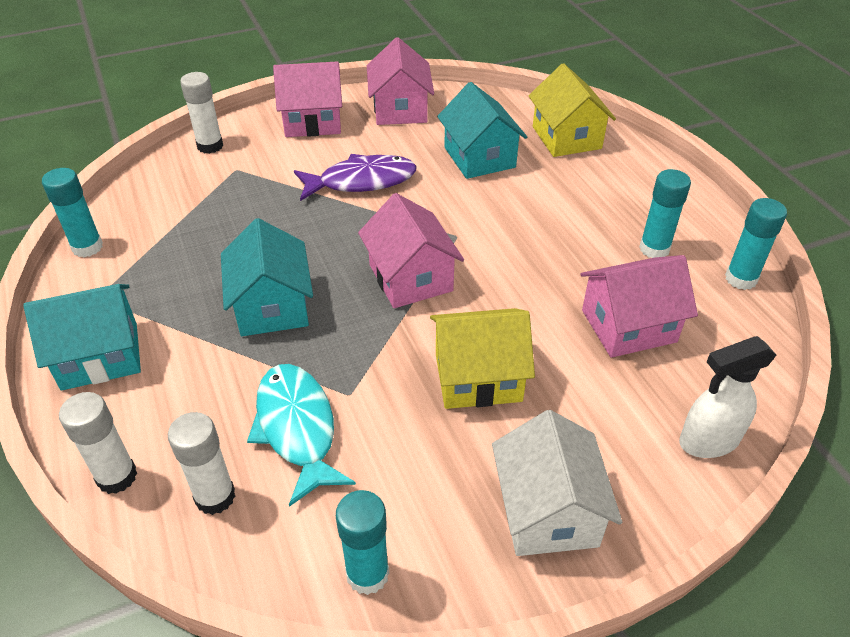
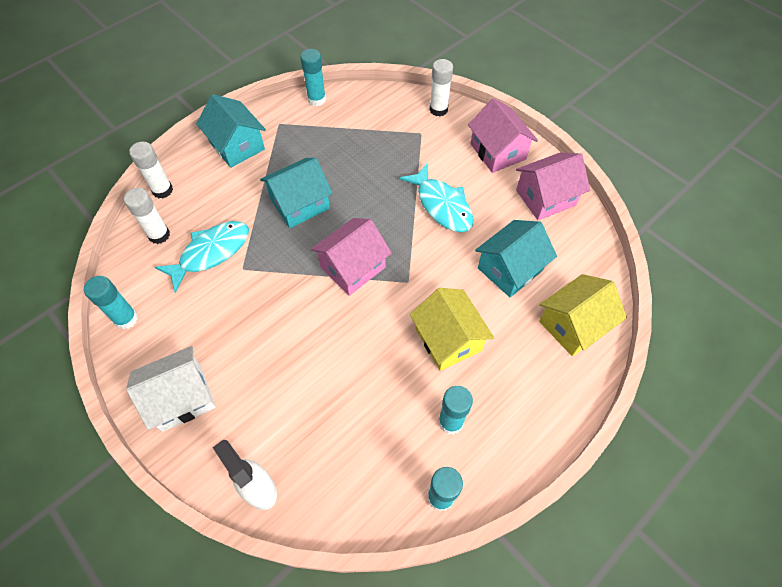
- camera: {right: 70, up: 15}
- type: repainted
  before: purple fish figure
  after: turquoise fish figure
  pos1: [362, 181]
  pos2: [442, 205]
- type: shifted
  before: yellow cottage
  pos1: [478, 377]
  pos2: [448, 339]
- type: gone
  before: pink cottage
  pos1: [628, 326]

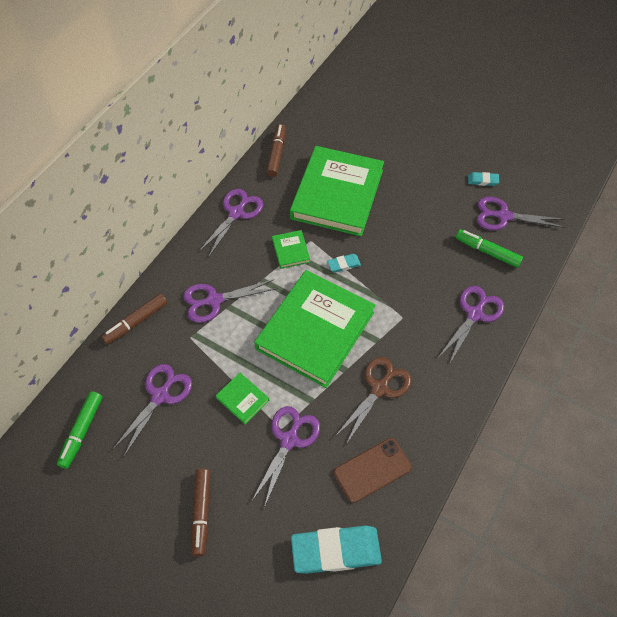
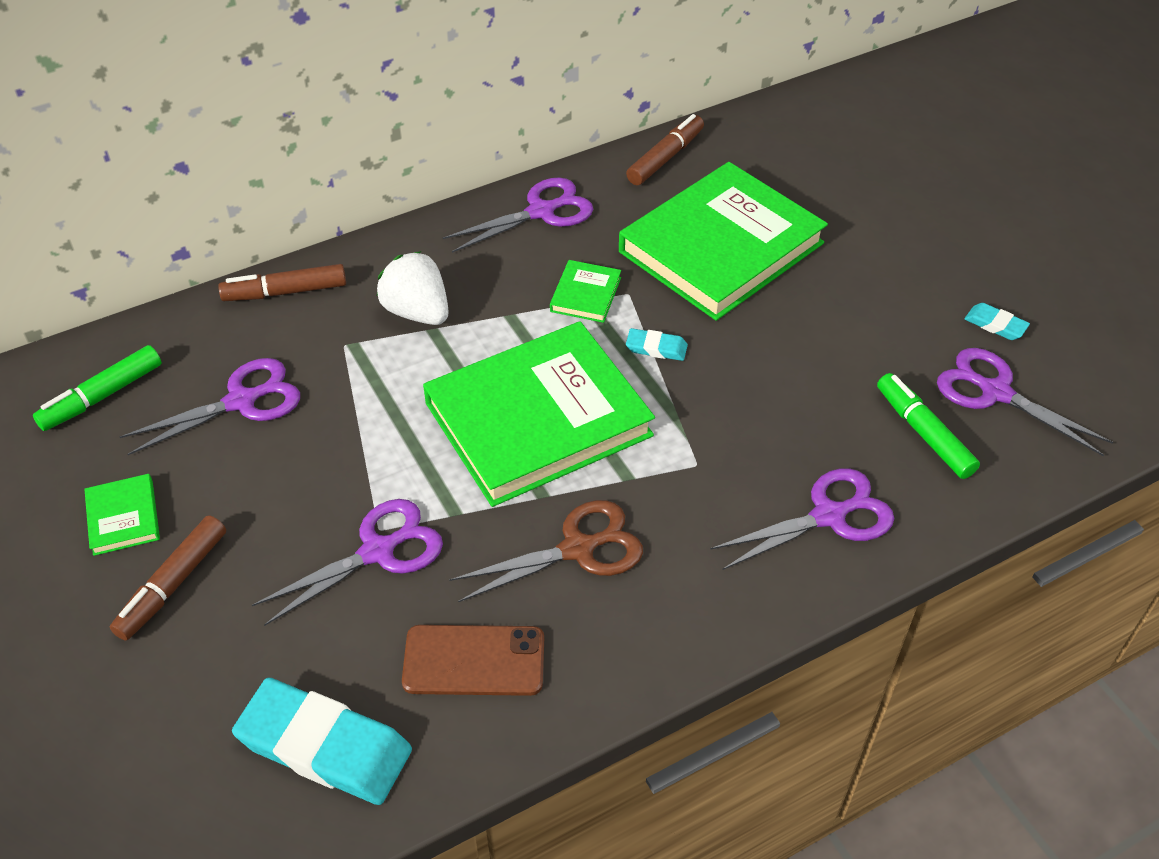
- camera: {right: 30, up: -10}
- type: swapped
  before: purple shears
  after: pure white berry
  pos1: [214, 300]
  pos2: [417, 312]
- type: shifted
  before: emerald hardback
  pos1: [242, 399]
  pos2: [123, 517]

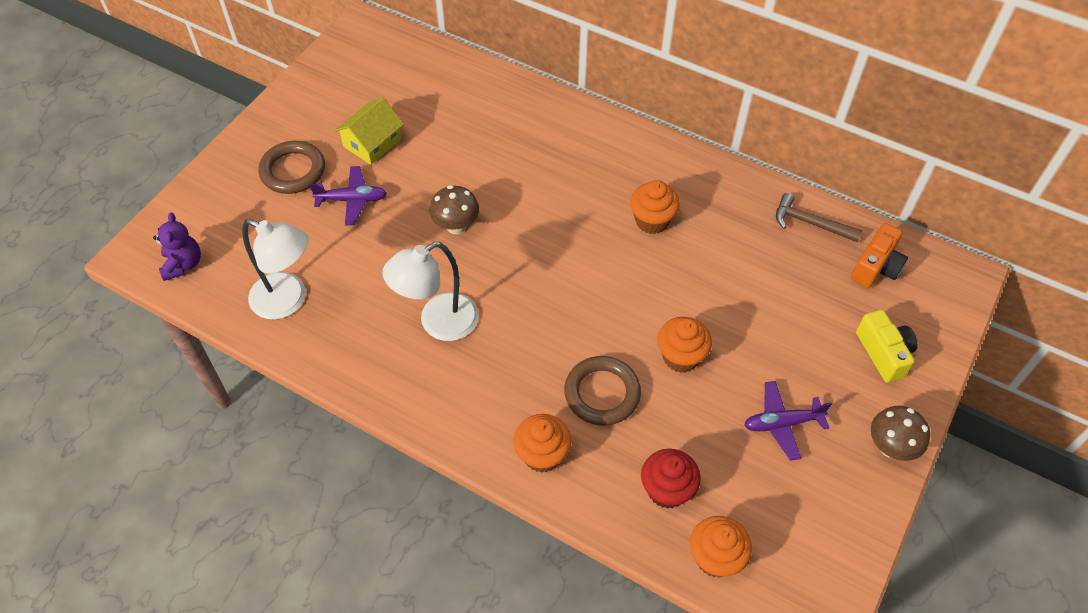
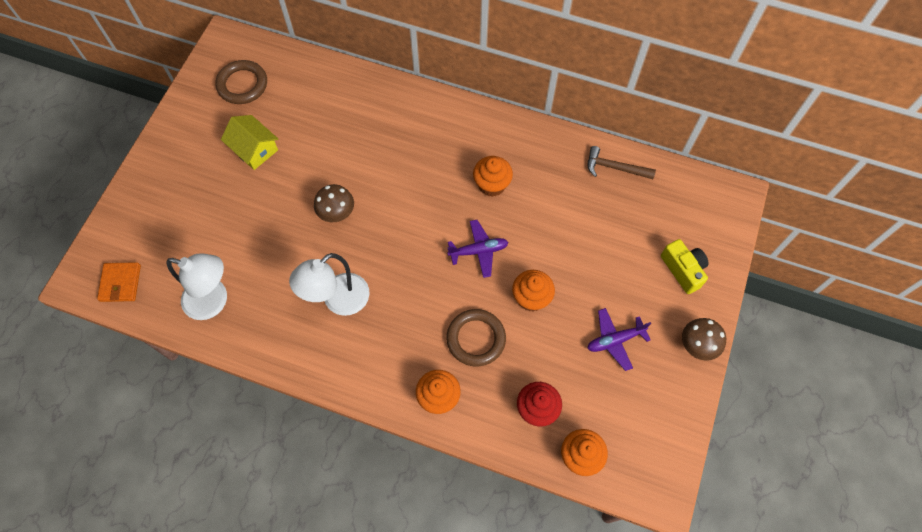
- camera: {right: -10, up: 10}
- type: swapped
  before: purple teddy bear
  after: bright orange wallet
  pos1: [183, 264]
  pos2: [120, 283]
- type: shifted
  before: brown torus
  pos1: [293, 171]
  pos2: [242, 85]
- type: shifted
  before: purple aeroplane
  pos1: [352, 200]
  pos2: [478, 251]
- type: rotated
  before: yellow cottage
  pos1: [372, 143]
  pos2: [254, 149]
  turn: -75
- type: gone
  before: bright orange compact camera
  pos1: [876, 267]

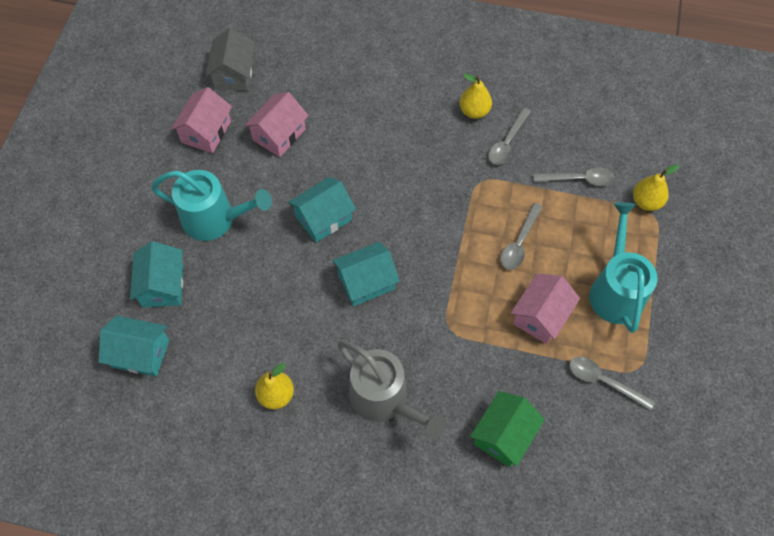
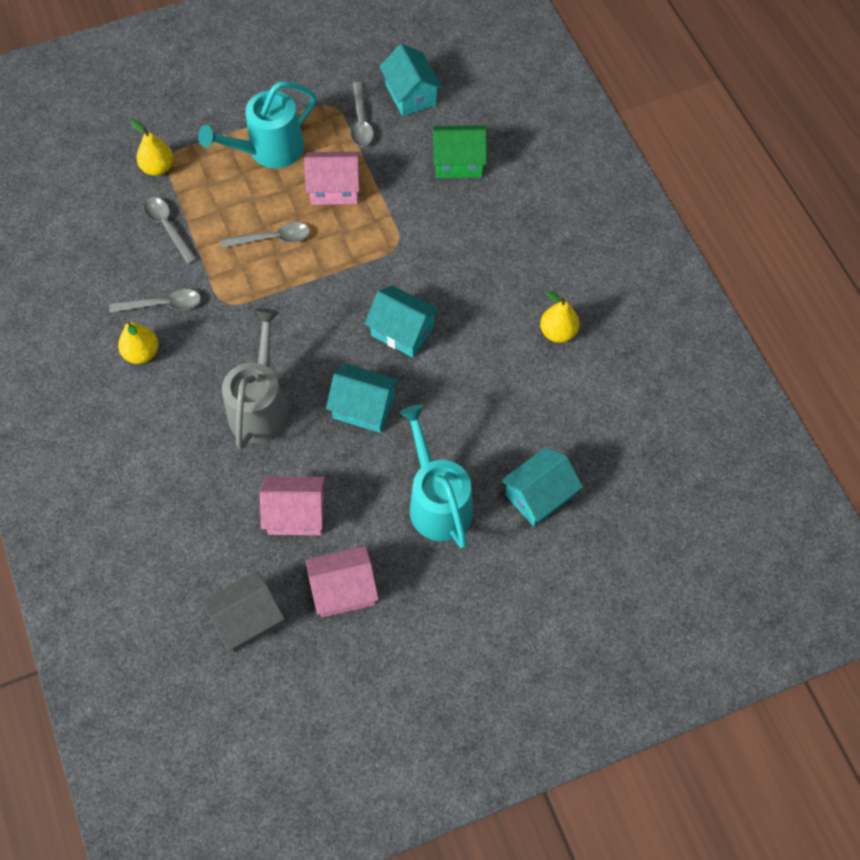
- camera: {right: -125, up: 0}
- type: shifted
  before: turquoise cottage
  pos1: [140, 353]
  pos2: [410, 94]
- type: shifted
  before: grey sprinkling can
  pos1: [384, 399]
  pos2: [260, 407]

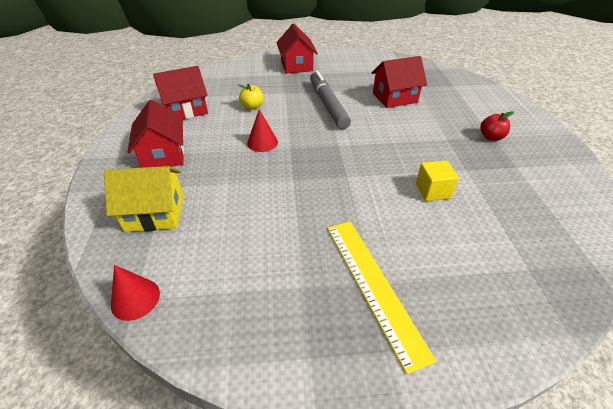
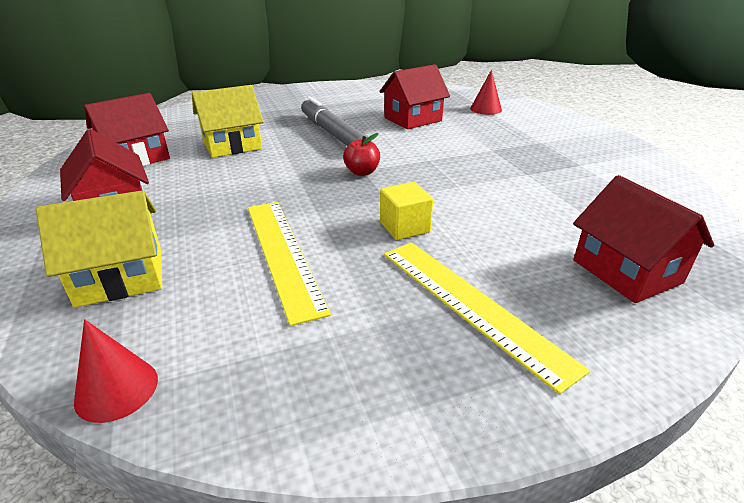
- camera: {right: -15, up: -10}
- type: swapped
  before: yellow apple
  after: yellow cottage
  pos1: [252, 107]
  pos2: [232, 145]
- type: shifted
  before: red solid cone
  pos1: [262, 142]
  pos2: [486, 109]
- type: shifted
  before: red cottage
  pos1: [296, 66]
  pos2: [626, 271]
- type: shifted
  before: yellow solid cube
  pos1: [432, 191]
  pos2: [404, 227]
- type: shifted
  before: red apple
  pos1: [491, 137]
  pos2: [362, 172]
- type: new
  after: yellow measuring stick
  pos2: [282, 254]

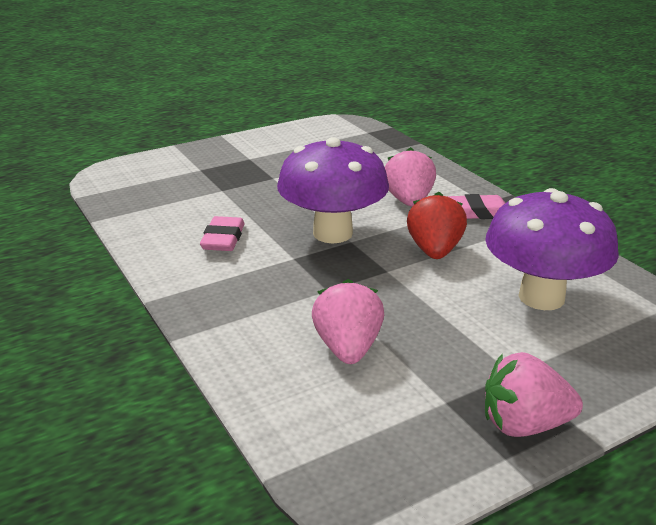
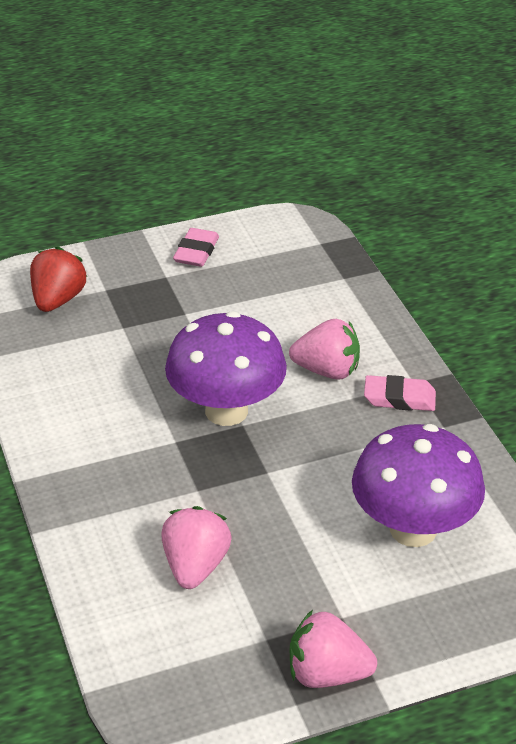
- camera: {right: 10, up: 10}
- type: shifted
  before: pink gum eraser
  pos1: [223, 239]
  pos2: [196, 252]
- type: rotated
  before: pink berry
  pos1: [409, 201]
  pos2: [327, 370]
  turn: 90
- type: shifted
  before: red berry
  pos1: [434, 251]
  pos2: [58, 300]

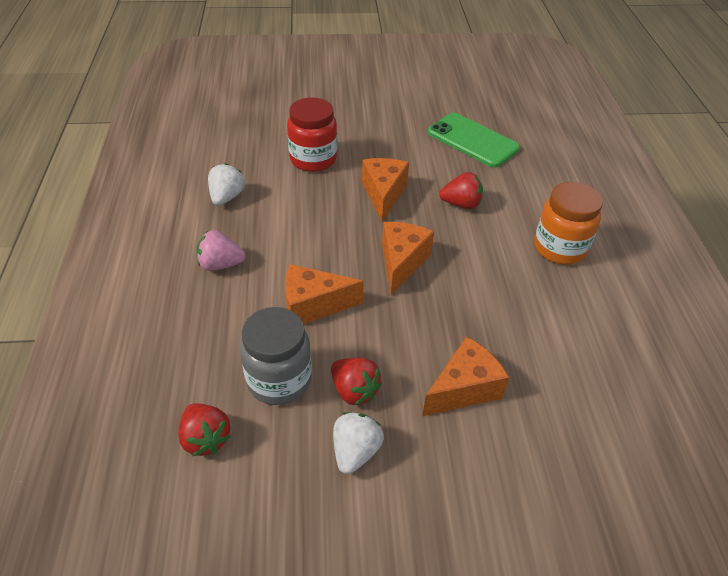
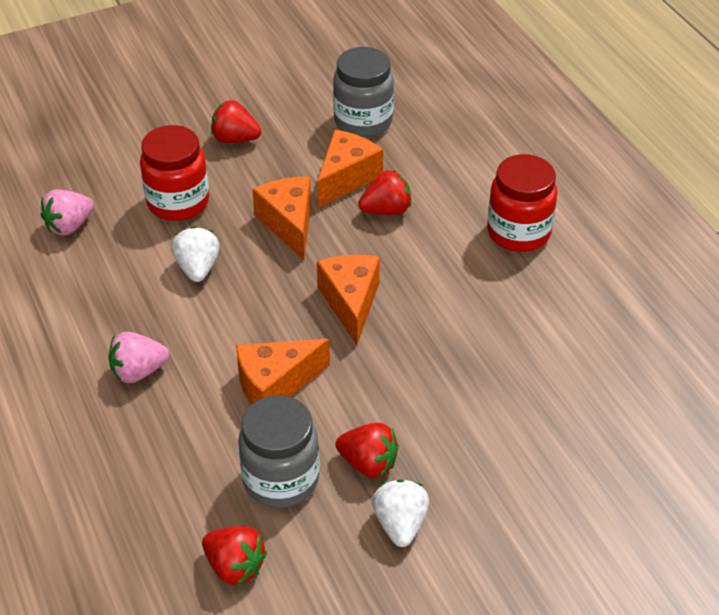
- camera: {right: -20, up: 0}
- type: shifted
  before: pure white berry
  pos1: [226, 197]
  pos2: [197, 268]
- type: shifted
  before: bright orange cheese wedge
  pos1: [464, 389]
  pos2: [346, 178]
- type: swapped
  before: emerald mobile phone
  after: grey jar
  pos1: [472, 140]
  pos2: [363, 121]
- type: repainted
  before: bright orange jar
  after: red jar
  pos1: [559, 248]
  pos2: [518, 232]
- type: new
  after: pink berry
  pos2: [69, 226]
- type: new
  after: red berry
  pos2: [235, 139]

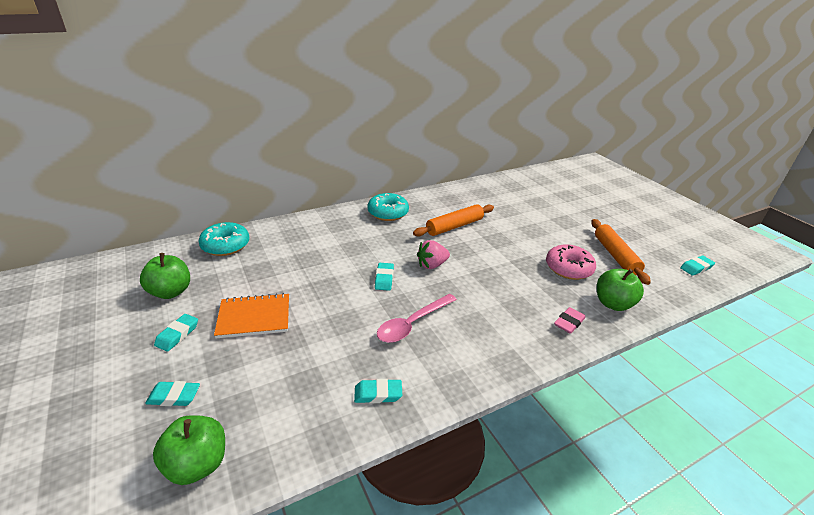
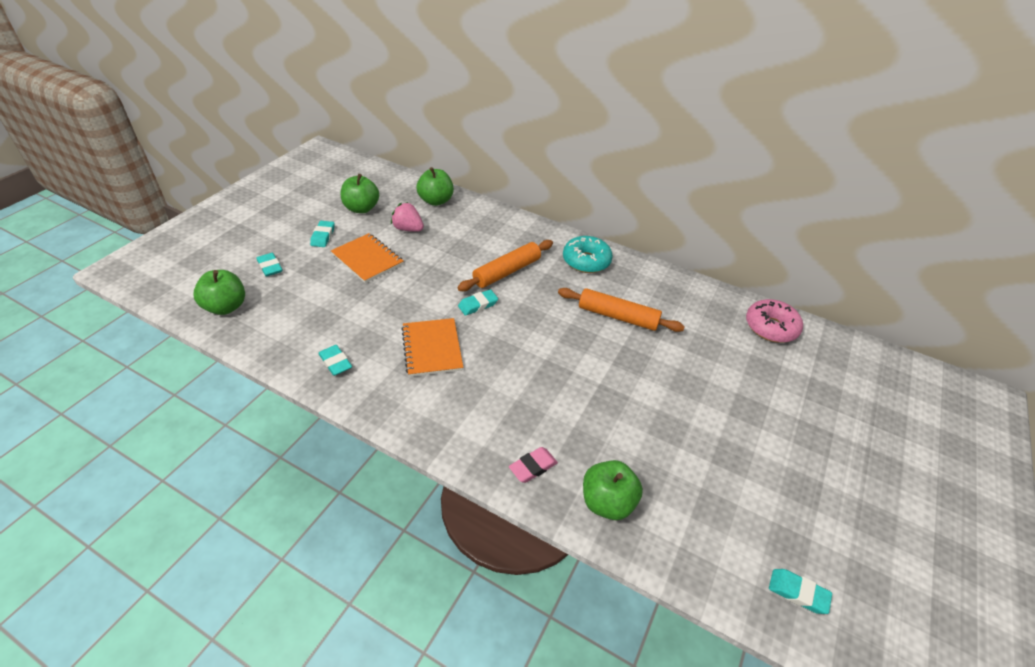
- camera: {right: 55, up: 10}
- type: rotated
  before: turquoise gum eraser
  pos1: [177, 335]
  pos2: [323, 236]
  turn: -75
- type: swapped
  before: turquoise doughnut
  after: emerald apple
  pos1: [225, 245]
  pos2: [436, 201]
- type: swapped
  before: pink spoon
  after: bright orange notepad
  pos1: [412, 324]
  pos2: [432, 348]
- type: shifted
  before: pink berry
  pos1: [432, 265]
  pos2: [408, 229]
- type: shifted
  before: pink doughnut
  pos1: [568, 268]
  pos2: [770, 327]
- type: rotated
  before: pink gum eraser
  pos1: [569, 323]
  pos2: [533, 467]
  turn: -45
- type: shifted
  before: bright orange dough roller
  pos1: [615, 255]
  pos2: [507, 271]

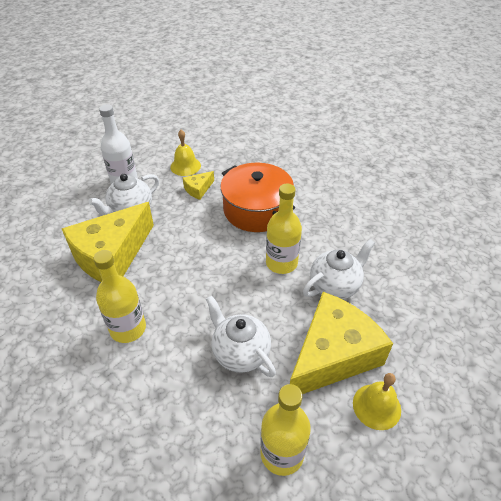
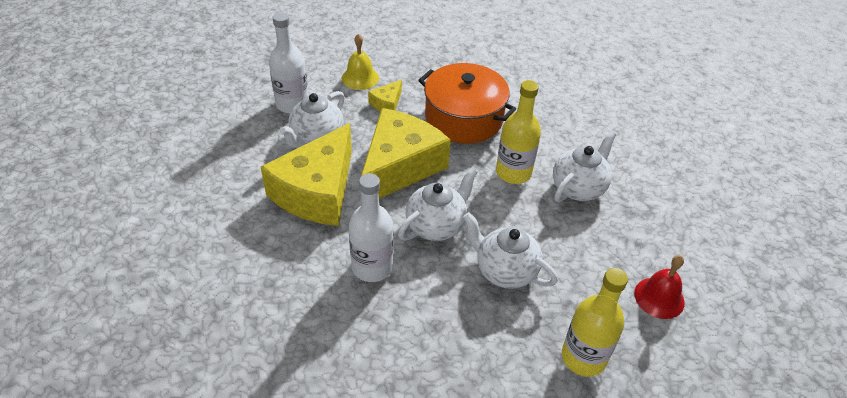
- camera: {right: -15, up: 0}
- type: repainted
  before: yellow flask
  after: pure white flask
  pos1: [128, 328]
  pos2: [372, 267]
- type: shifted
  before: yellow cheese wedge
  pos1: [332, 355]
  pos2: [399, 167]
- type: repainted
  before: yellow bell
  after: red bell
  pos1: [376, 406]
  pos2: [659, 297]
- type: new
  after: pure white tea pot
  pos2: [436, 225]

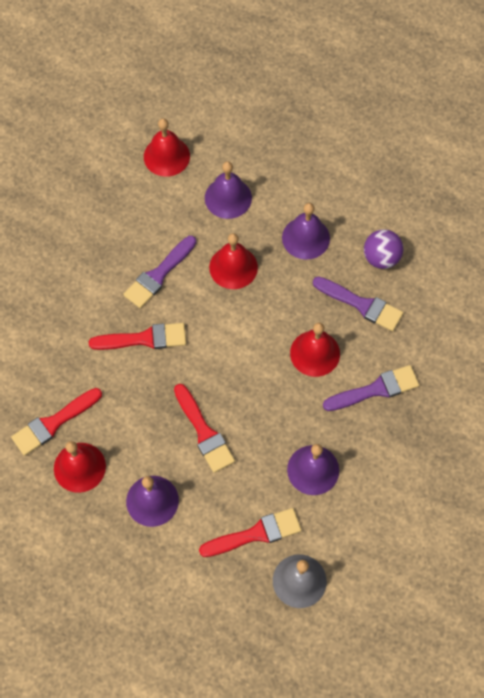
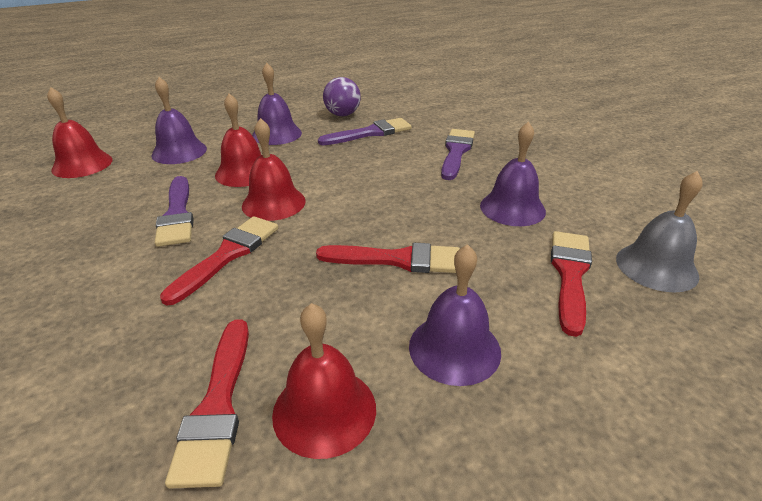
- camera: {right: -55, up: -30}
- type: shifted
  before: red bell
  pos1: [315, 353]
  pos2: [273, 203]

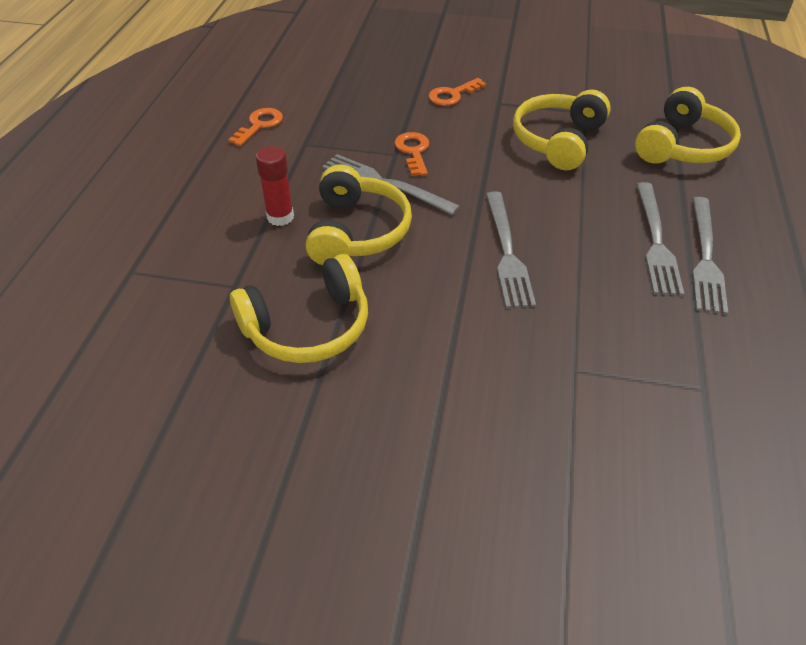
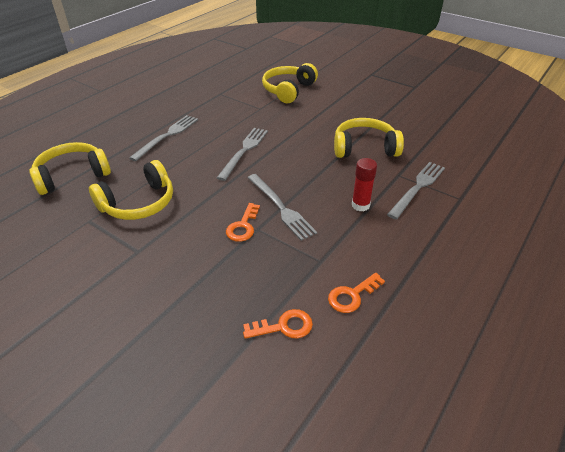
- camera: {right: -155, up: -5}
- type: shifted
  before: yellow headphones
  pos1: [357, 231]
  pos2: [288, 90]
- type: shifted
  before: bright orange door key
  pos1: [452, 95]
  pos2: [284, 326]
- type: shifted
  before: grey table fork
  pos1: [705, 257]
  pos2: [417, 188]

